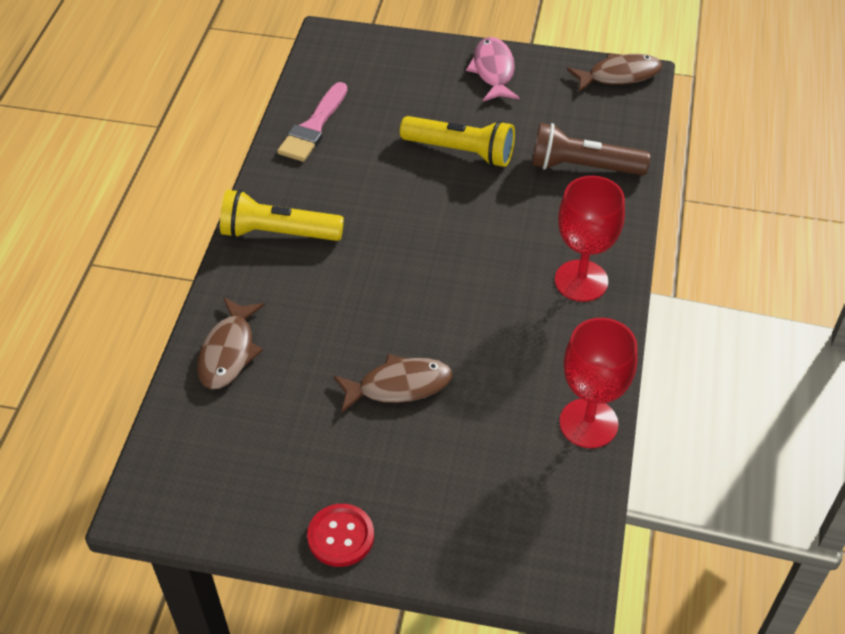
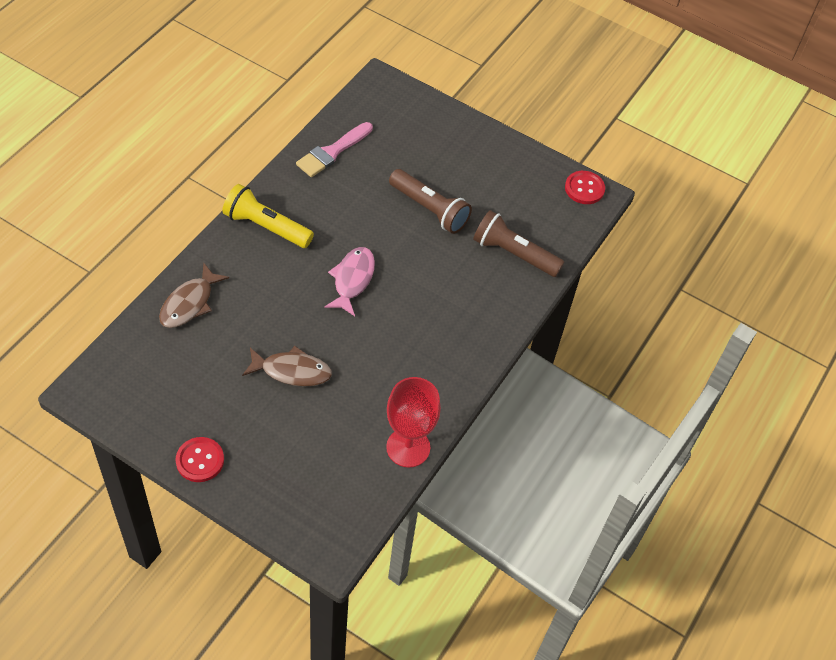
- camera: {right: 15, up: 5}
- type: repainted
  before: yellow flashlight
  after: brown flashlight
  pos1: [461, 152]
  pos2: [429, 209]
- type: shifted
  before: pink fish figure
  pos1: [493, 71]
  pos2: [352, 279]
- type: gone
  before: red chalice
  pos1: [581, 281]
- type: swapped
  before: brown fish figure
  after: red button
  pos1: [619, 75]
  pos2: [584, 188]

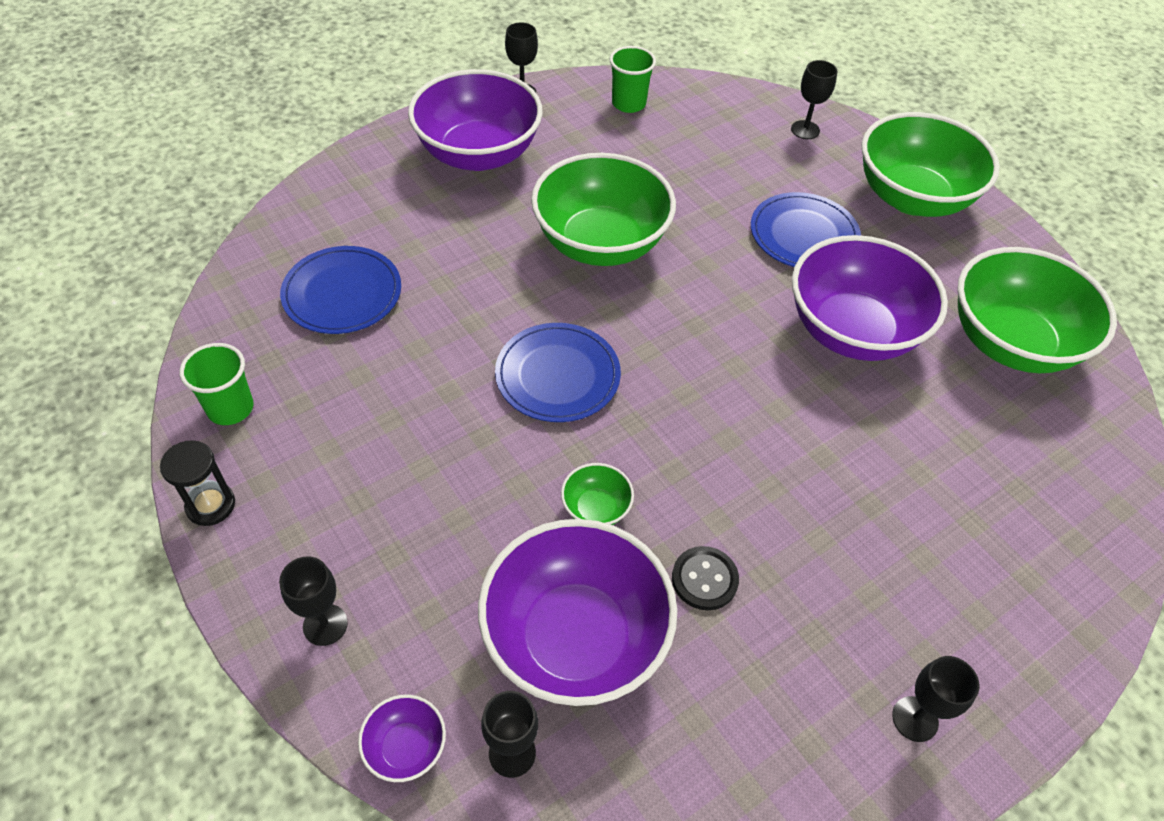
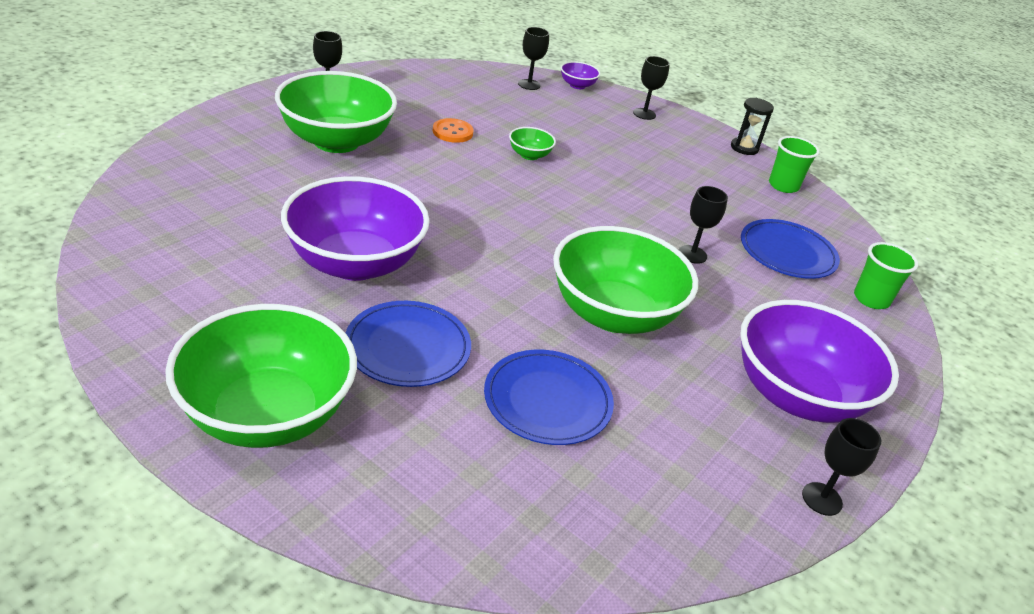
- camera: {right: 160, up: -15}
- type: gone
  before: purple serving bowl
  pos1: [575, 638]
- type: shifted
  before: blue flat dish
  pos1: [557, 375]
  pos2: [547, 400]
- type: shifted
  before: emerald tumbler
  pos1: [628, 103]
  pos2: [871, 299]
- type: repainted
  before: ebony button
  after: bright orange button
  pos1: [704, 579]
  pos2: [452, 132]
- type: shifted
  before: ebony chalice
  pos1: [805, 130]
  pos2: [692, 254]
- type: shifted
  before: emerald serving bowl
  pos1: [1010, 342]
  pos2: [336, 141]

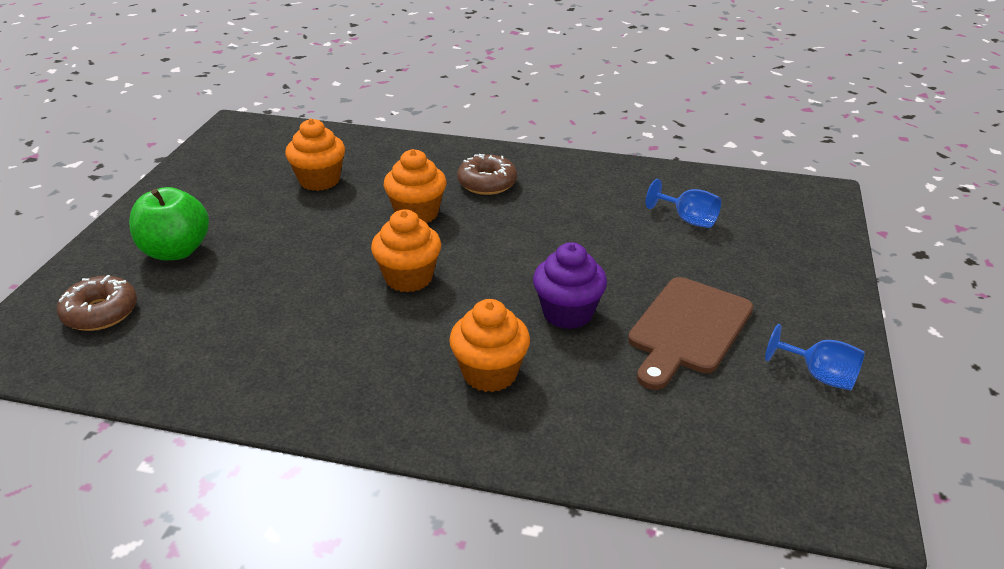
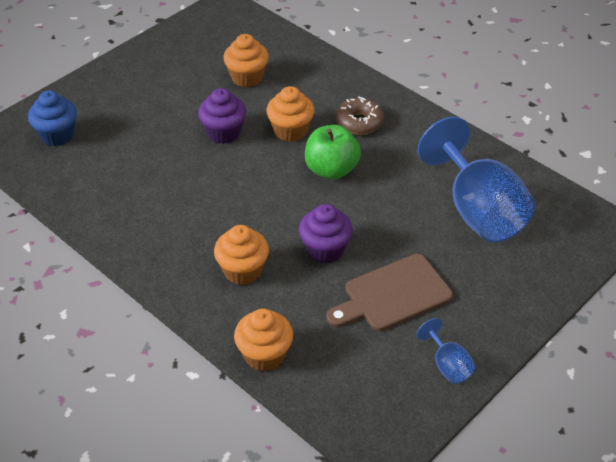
- camera: {right: 30, up: 10}
- type: swapped
  before: brown doughnut
  after: blue cupcake
  pos1: [100, 312]
  pos2: [57, 135]
- type: shifted
  before: emerald apple
  pos1: [176, 251]
  pos2: [331, 170]
- type: shifted
  before: bright orange cupcake
  pos1: [408, 278]
  pos2: [264, 355]
- type: scaled
  before: blue chalice
  pos1: [688, 219]
  pos2: [477, 210]
  scale: 2.31
- type: new
  after: purple cupcake
  pos2: [224, 133]

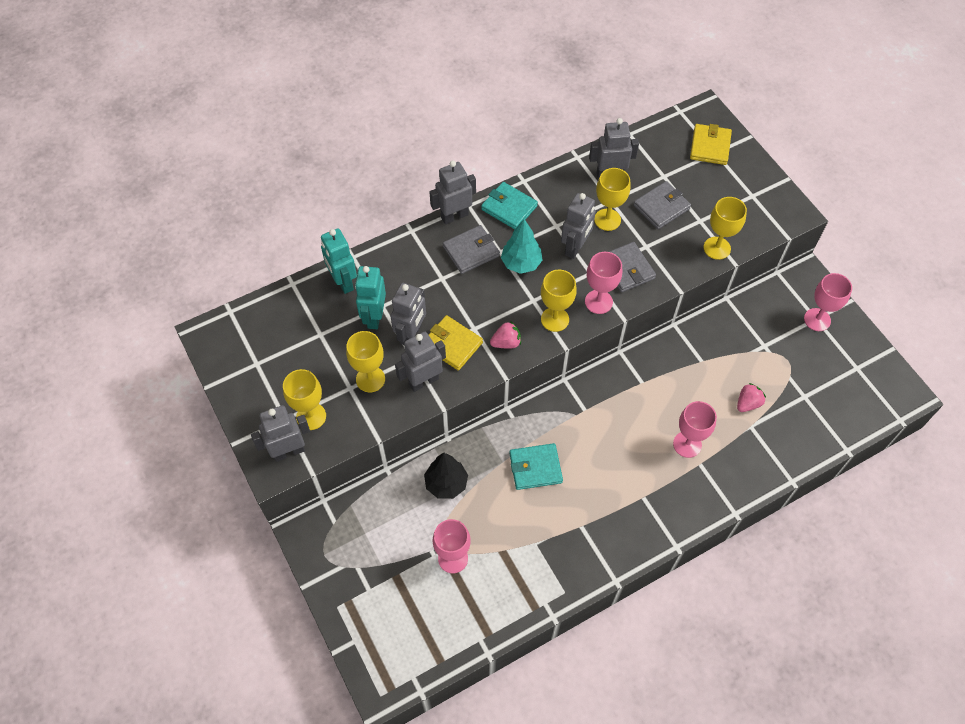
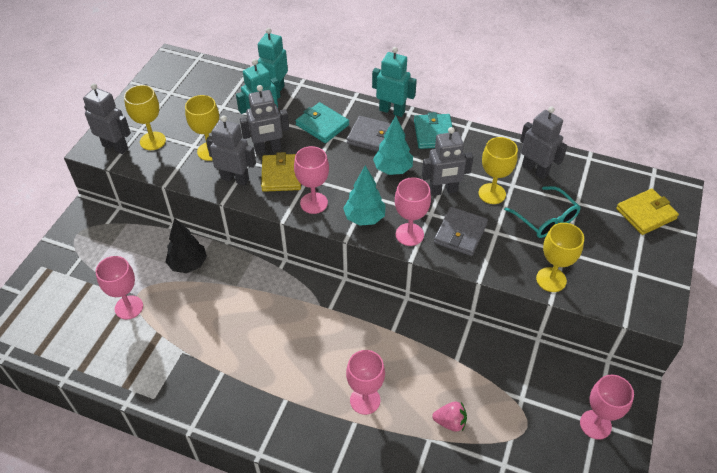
- camera: {right: 50, up: -10}
- type: repainted
  before: grey robot figure
  after: turquoise robot figure
  pos1: [454, 216]
  pos2: [392, 111]
- type: swapped
  before: pink berry
  after: pink chalice
  pos1: [506, 342]
  pos2: [314, 203]
- type: shifted
  before: turquoise wallet
  pos1: [535, 468]
  pos2: [322, 125]
- type: swapped
  before: yellow chalice
  after: turquoise fir tree
  pos1: [555, 319]
  pos2: [364, 218]
- type: swapped
  before: grey wallet
  after: turquoise eyeglasses
  pos1: [661, 207]
  pos2: [545, 219]

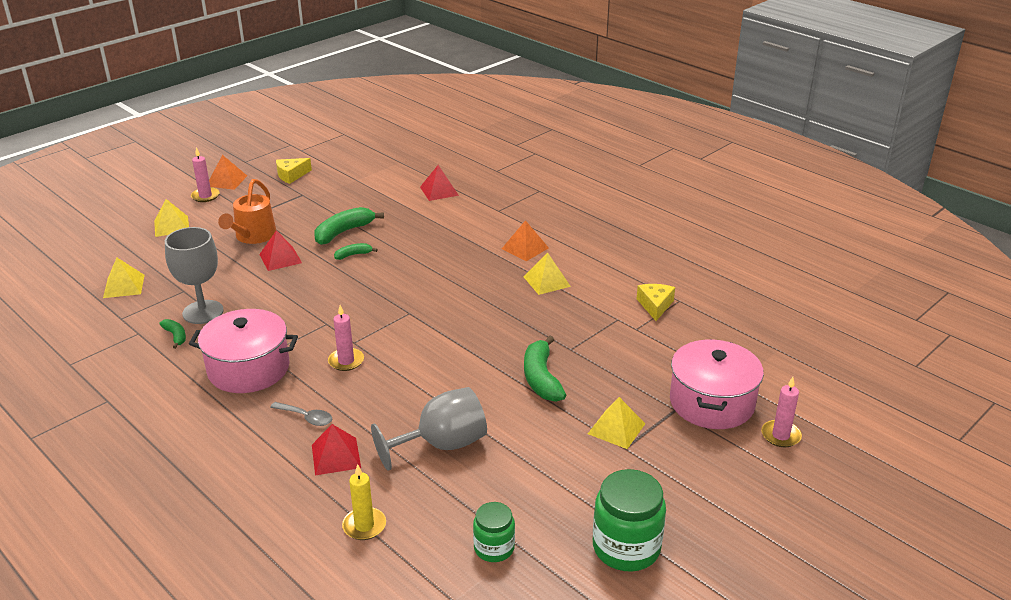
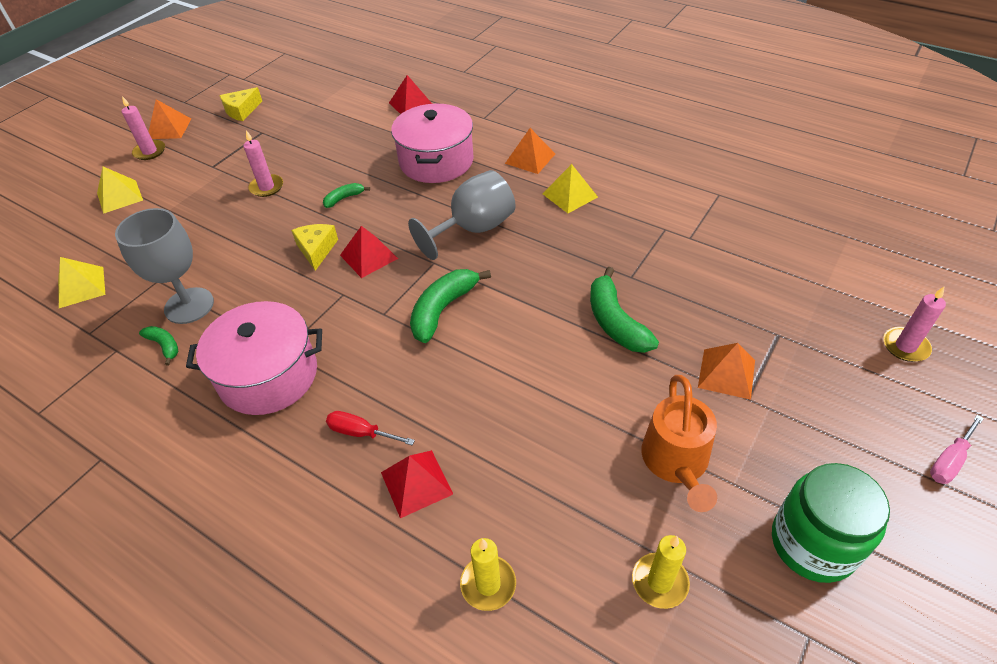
- camera: {right: -10, up: 15}
- type: shifted
  before: bright orange sprinkling can
  pos1: [253, 236]
  pos2: [676, 462]
- type: shifted
  before: red pyramid
  pos1: [280, 258]
  pos2: [368, 256]
- type: swapped
  before: grey spoon
  after: red flat screwdriver
  pos1: [306, 417]
  pos2: [361, 432]
- type: shifted
  before: emerald toy banana
  pos1: [343, 232]
  pos2: [443, 309]
- type: shifted
  before: pink wax candle
  pos1: [346, 361]
  pos2: [266, 187]
- type: shifted
  before: grey chalice
  pos1: [442, 445]
  pos2: [473, 229]
- type: swapped
  before: emerald jar
  after: yellow wax candle
  pos1: [494, 548]
  pos2: [659, 582]
- type: repainted
  before: yellow pyramid
  after: bright orange pyramid
  pos1: [616, 428]
  pos2: [726, 373]
- type: shifted
  before: yellow cheese wedge
  pos1: [655, 306]
  pos2: [316, 250]
- type: shifted
  before: pink stockpot
  pos1: [712, 402]
  pos2: [436, 161]
- type: new
  after: pink flat screwdriver
  pos2: [949, 460]

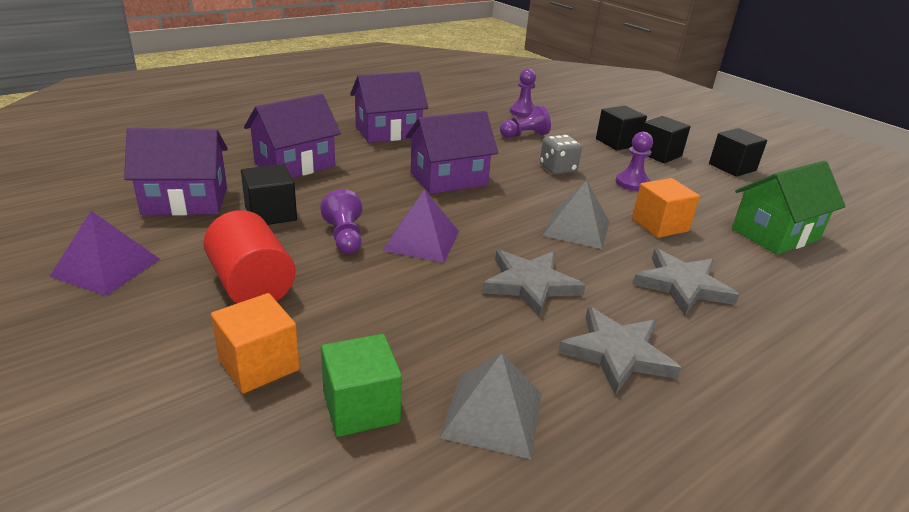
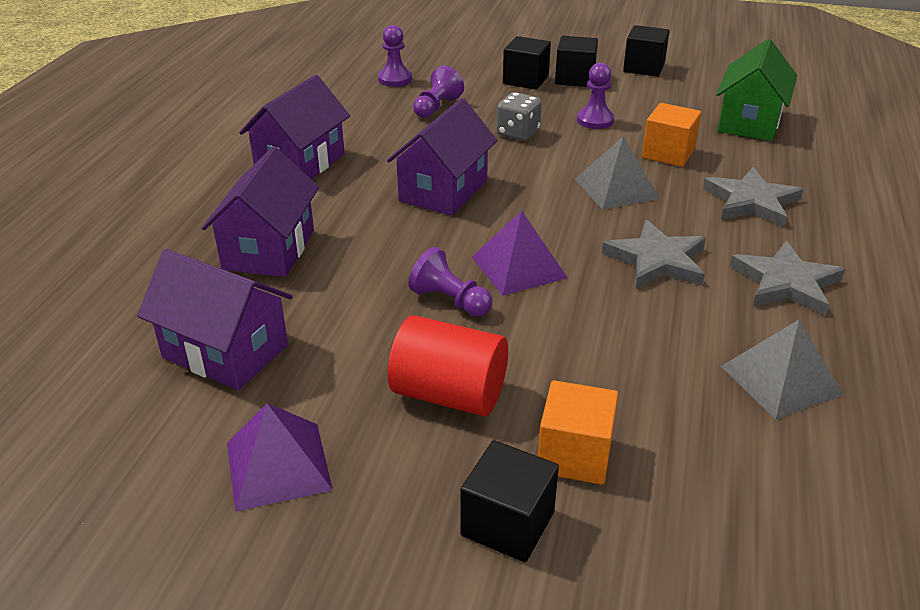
- camera: {right: -35, up: 5}
- type: rotated
  before: purple cottage
  pos1: [185, 201]
  pos2: [225, 351]
  turn: 75
- type: shifted
  before: ebony solid cube
  pos1: [271, 214]
  pos2: [507, 524]
- type: gone
  before: emerald solid cube
  pos1: [361, 407]

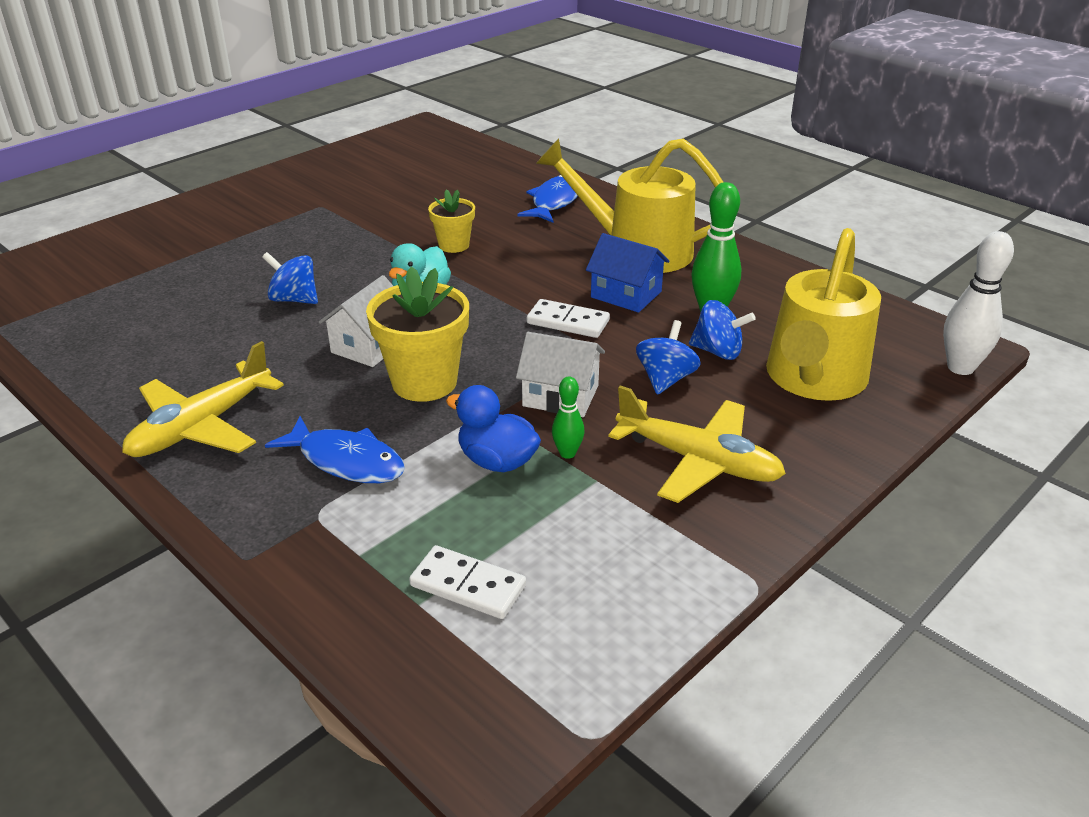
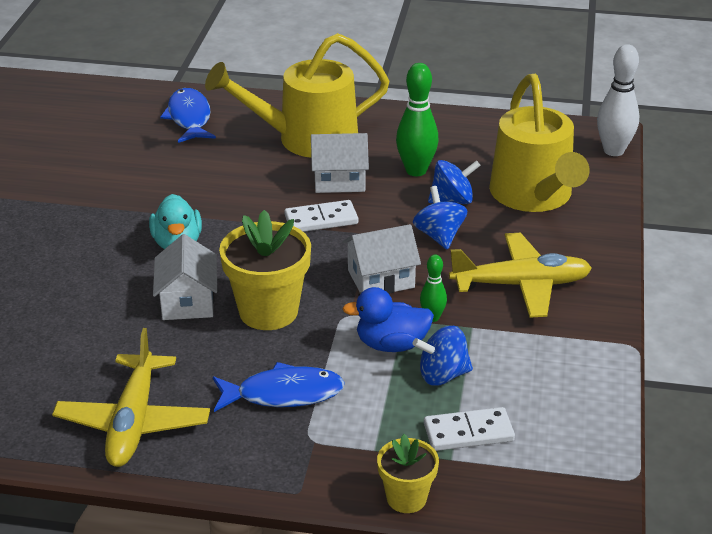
- camera: {right: -35, up: 0}
- type: shifted
  before: blue toy top
  pos1: [294, 299]
  pos2: [442, 375]
- type: shifted
  before: yellow flower pot
  pos1: [454, 245]
  pos2: [406, 498]
- type: repainted
  before: blue cottage
  after: pure white cottage
  pos1: [626, 294]
  pos2: [339, 180]

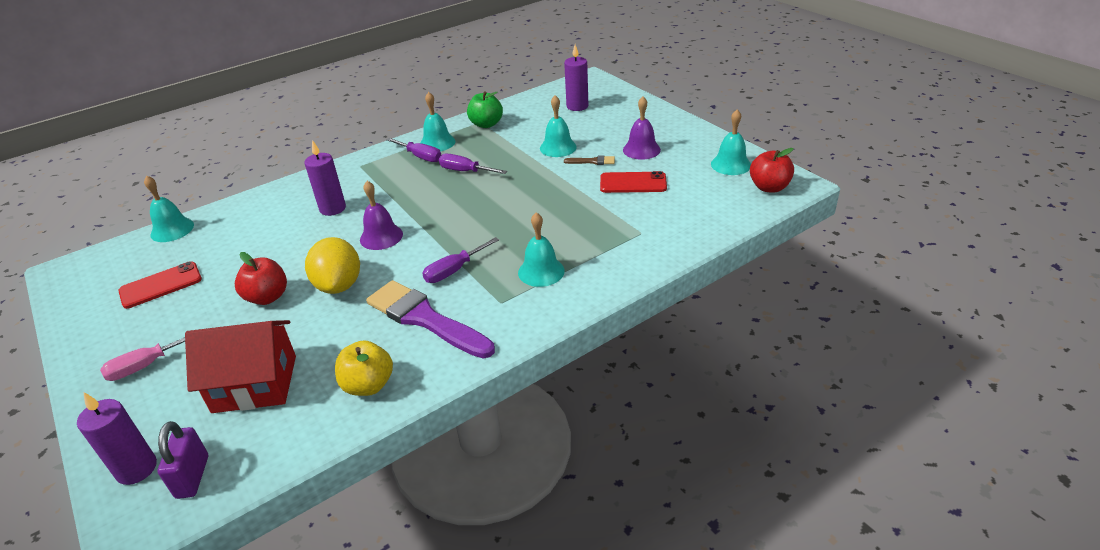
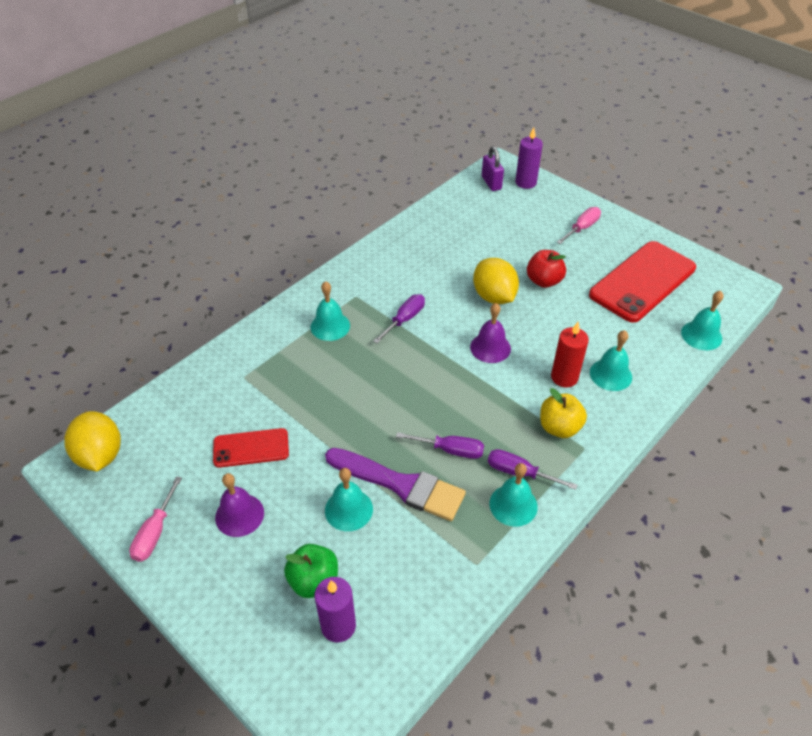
- camera: {right: 165, up: 10}
- type: scaled
  before: red mobile phone
  pos1: [161, 285]
  pos2: [642, 281]
  scale: 1.87
- type: gone
  before: red cottage
  pos1: [255, 383]
- type: repainted
  before: purple wax candle
  after: red wax candle
  pos1: [332, 208]
  pos2: [564, 377]
- type: shifted
  before: yellow apple
  pos1: [368, 385]
  pos2: [559, 427]
- type: shifted
  before: purple paintbrush
  pos1: [425, 319]
  pos2: [401, 485]
- type: shifted
  before: emerald apple
  pos1: [486, 124]
  pos2: [314, 581]
- type: gone
  before: brown paintbrush
  pos1: [592, 161]
- type: shifted
  before: turquoise bell
  pos1: [730, 164]
  pos2: [610, 374]
- type: swapped
  before: red apple
  after: yellow citrus fruit
  pos1: [769, 187]
  pos2: [100, 455]
- type: new
  after: pink flat screwdriver
  pos2: [155, 532]

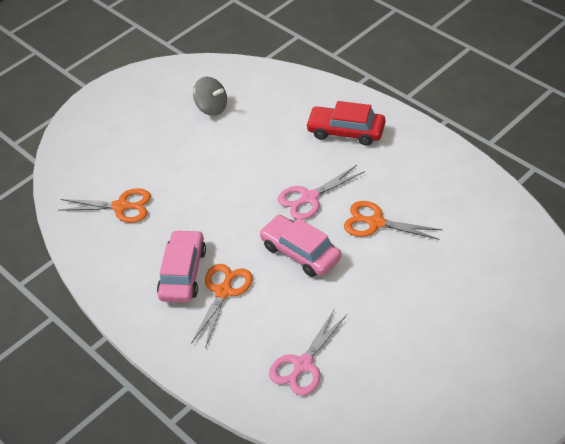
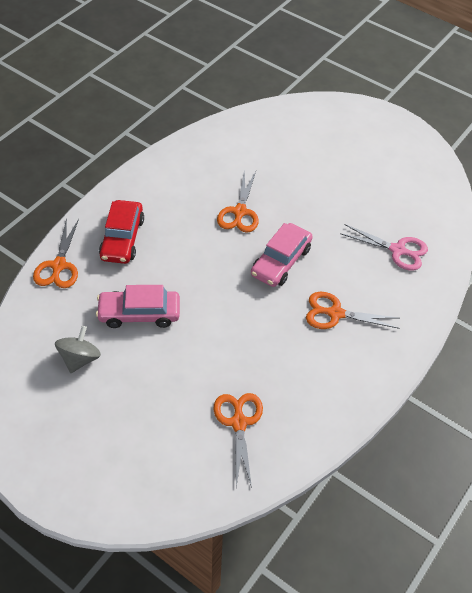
- camera: {right: -105, up: 5}
- type: shifted
  before: pink toy car
  pos1: [183, 273]
  pos2: [139, 313]
- type: gone
  before: pink shears
  pos1: [309, 198]
- type: new
  after: bright orange shears
  pos2: [59, 266]

